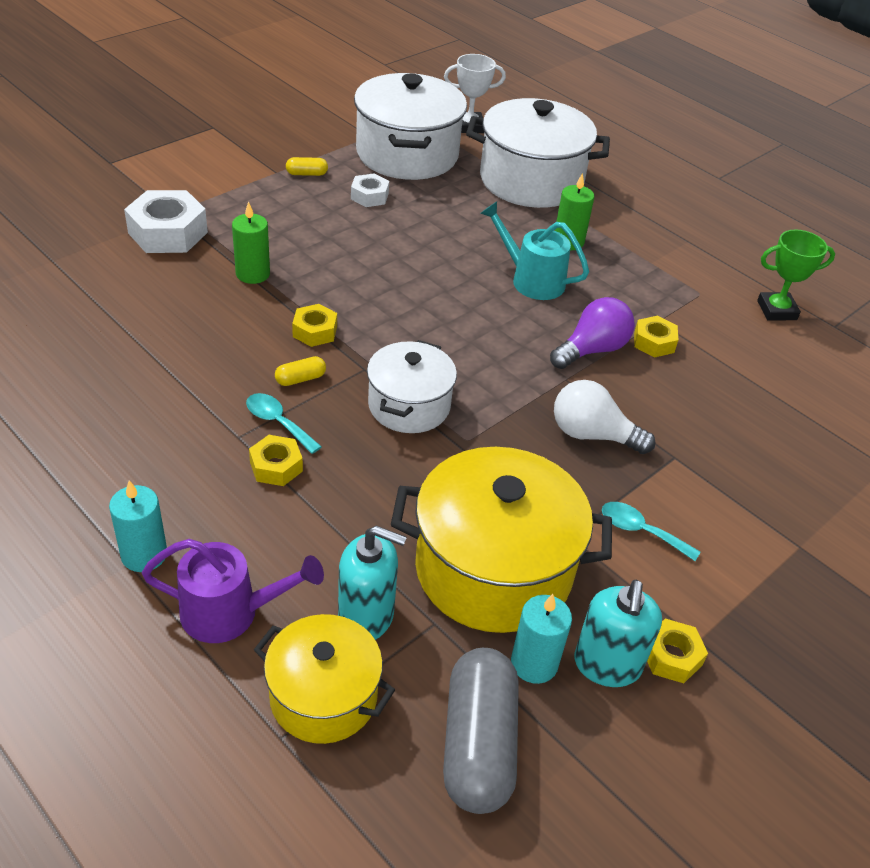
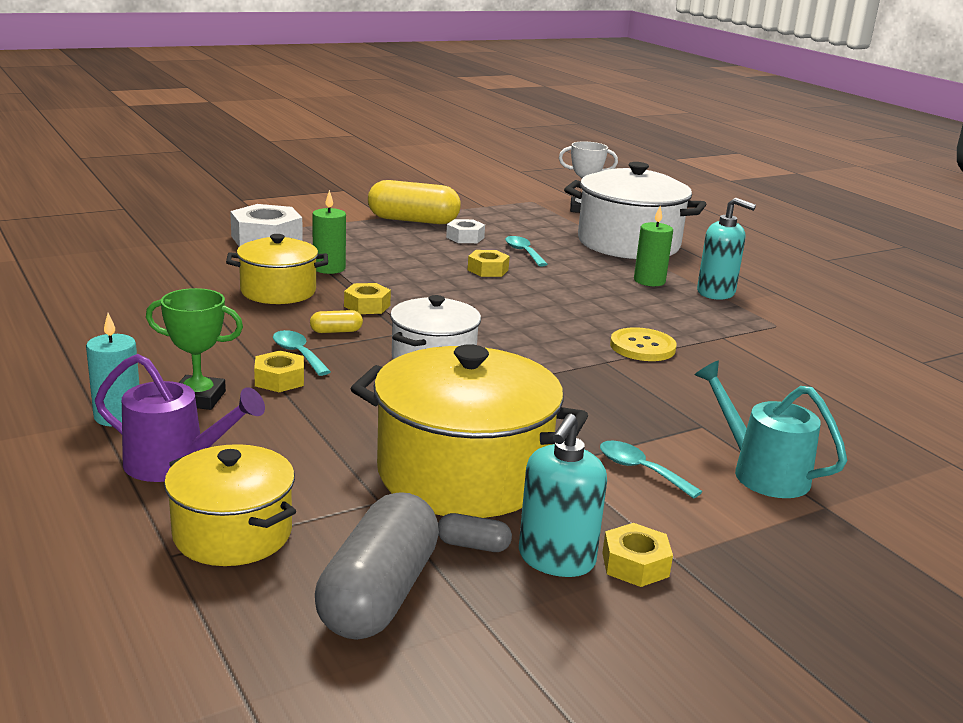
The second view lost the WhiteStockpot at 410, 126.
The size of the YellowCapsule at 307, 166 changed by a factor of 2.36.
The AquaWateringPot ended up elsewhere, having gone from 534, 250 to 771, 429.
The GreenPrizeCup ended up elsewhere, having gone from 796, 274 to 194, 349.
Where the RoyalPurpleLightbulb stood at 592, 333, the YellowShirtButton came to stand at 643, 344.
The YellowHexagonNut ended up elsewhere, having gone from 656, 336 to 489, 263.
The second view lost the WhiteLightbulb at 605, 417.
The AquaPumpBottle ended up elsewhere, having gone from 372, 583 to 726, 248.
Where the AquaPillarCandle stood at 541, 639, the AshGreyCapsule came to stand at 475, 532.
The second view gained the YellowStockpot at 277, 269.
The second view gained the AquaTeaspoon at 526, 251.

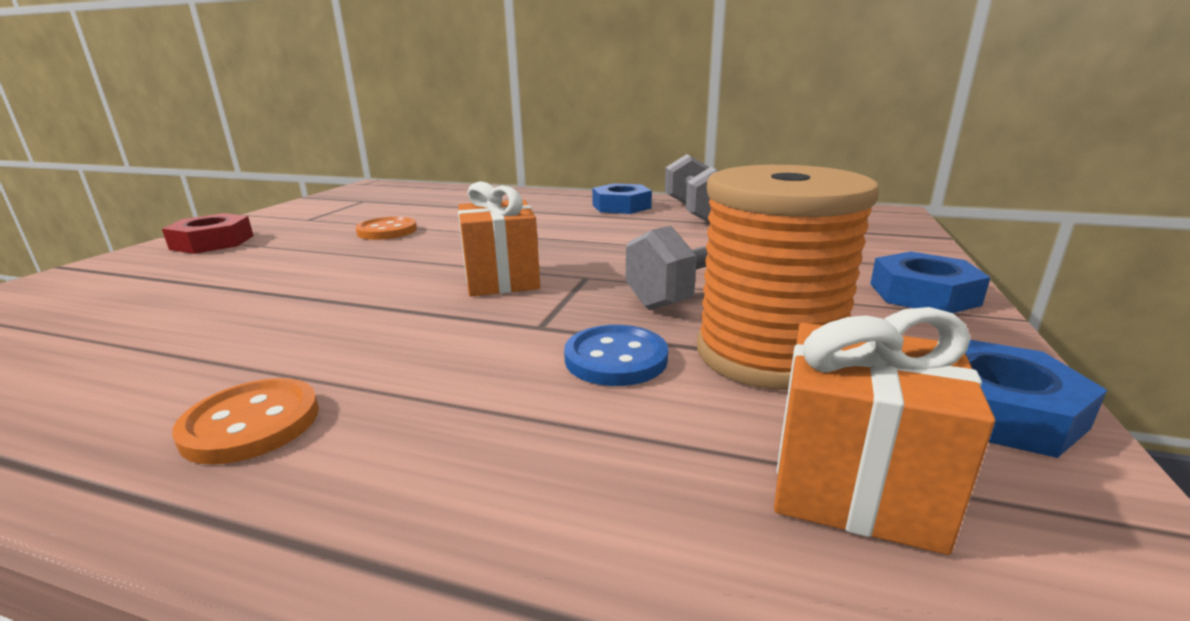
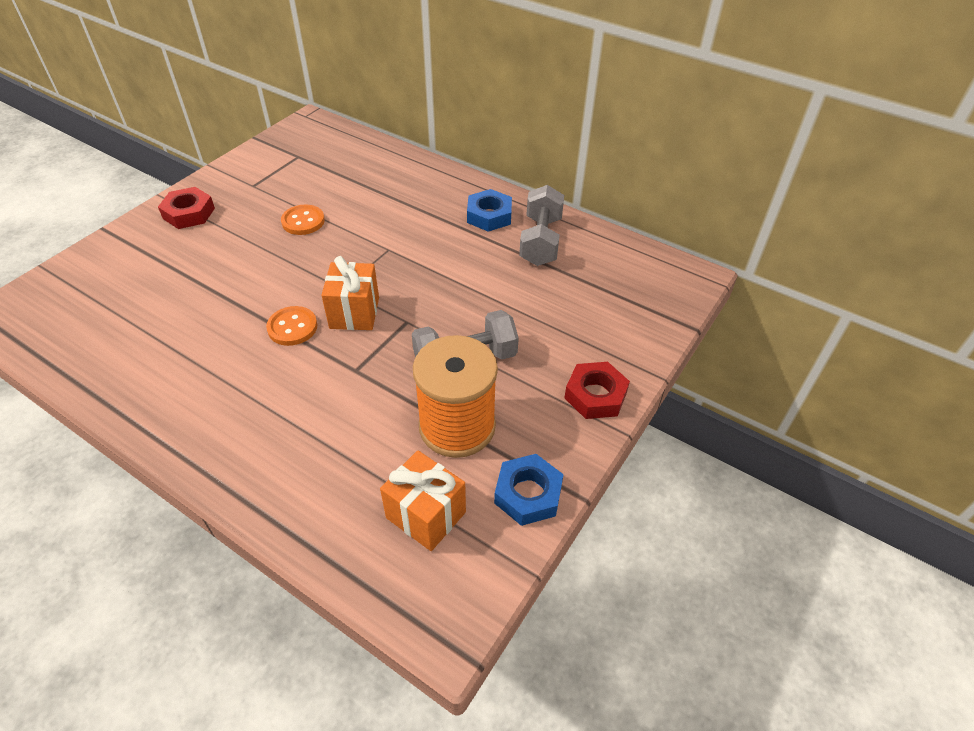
What was the CobaltHexagonNut at 930, 282 turned into the ScarletHexagonNut at 597, 390.
The second view lost the CobaltShirtButton at 616, 355.
The BrightOrangeShirtButton ended up elsewhere, having gone from 245, 421 to 291, 326.

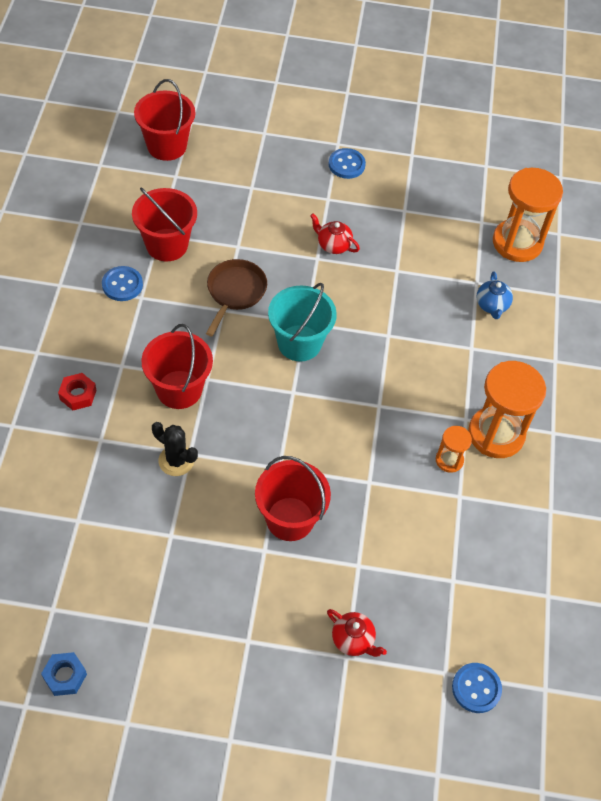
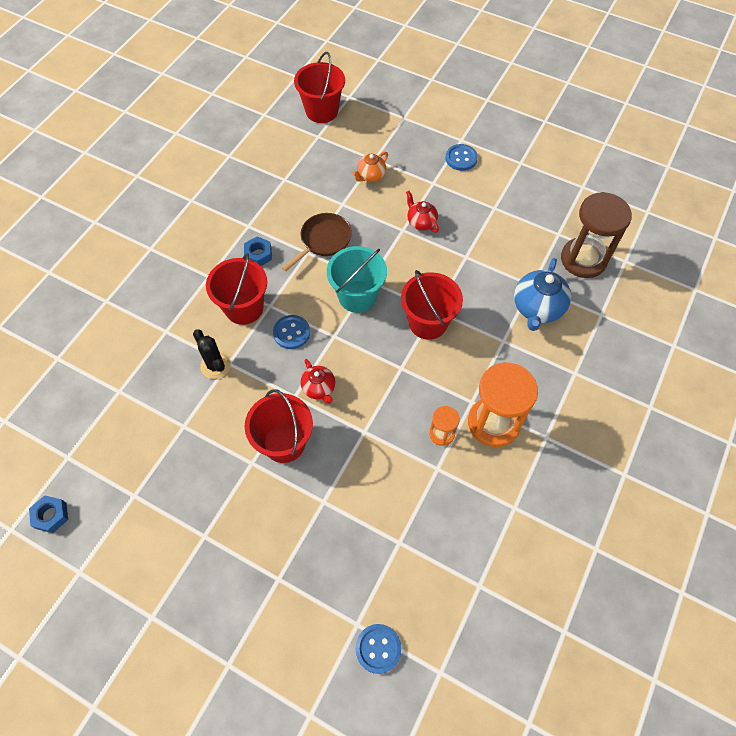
What was the BrightOrangeSandglass at 528, 215 turned into the RussetSandglass at 596, 235.
The ScarletSandBucket ended up elsewhere, having gone from 164, 224 to 432, 305.
The CobaltShirtButton ended up elsewhere, having gone from 122, 283 to 291, 332.
The size of the CobaltTeapot at 494, 295 changed by a factor of 1.68.
The second view lost the ScarletHexagonNut at 77, 391.
The ScarletTeapot ended up elsewhere, having gone from 357, 633 to 318, 381.
The second view gained the BrightOrangeTeapot at 370, 167.
The second view gained the CobaltHexagonNut at 258, 251.

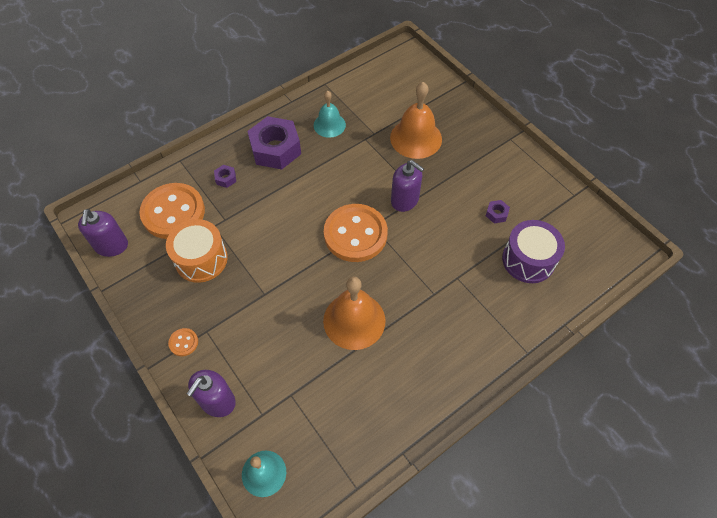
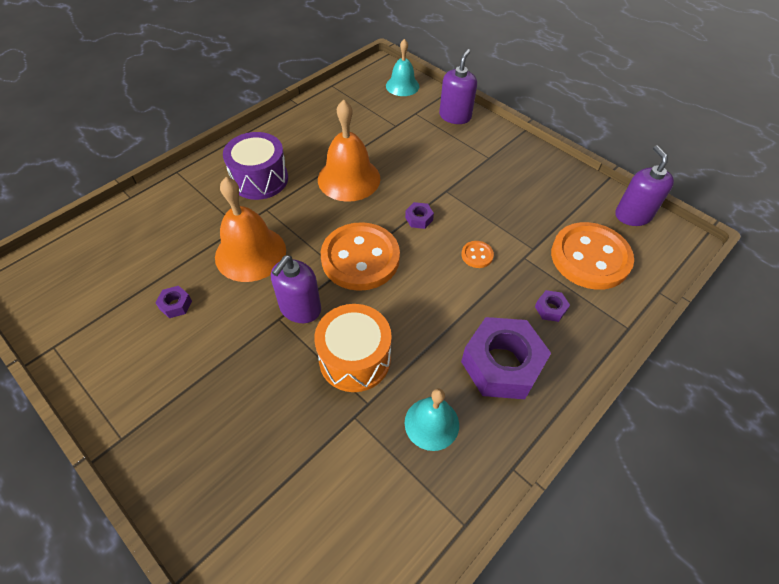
The BrightOrangeSchoolBell ended up elsewhere, having gone from 416, 120 to 250, 229.
The RoyalPurplePumpBottle at 407, 186 ended up facing another way, 90 degrees counterclockwise from before.
The BrightOrangeSnareDrum ended up elsewhere, having gone from 197, 251 to 353, 348.
The RoyalPurpleSnareDrum ended up elsewhere, having gone from 533, 251 to 255, 166.
The BrightOrangeShirtButton ended up elsewhere, having gone from 183, 342 to 477, 254.
The second view gained the RoyalPurpleHexagonNut at 419, 215.

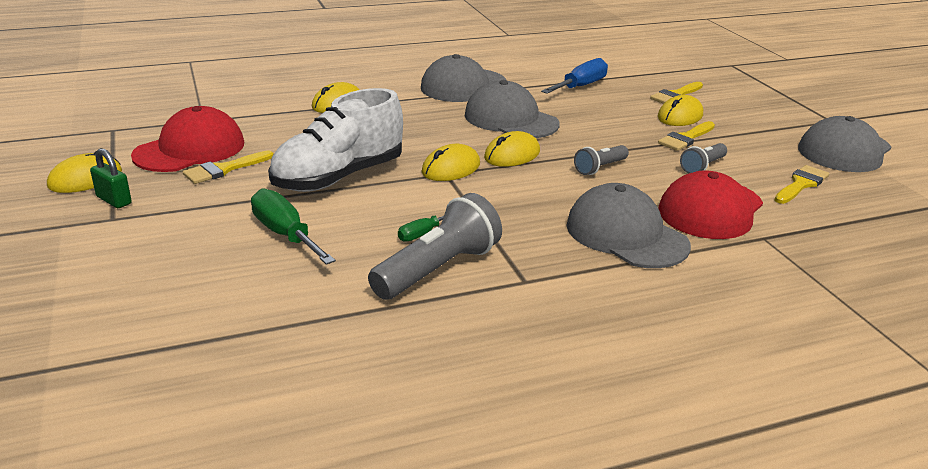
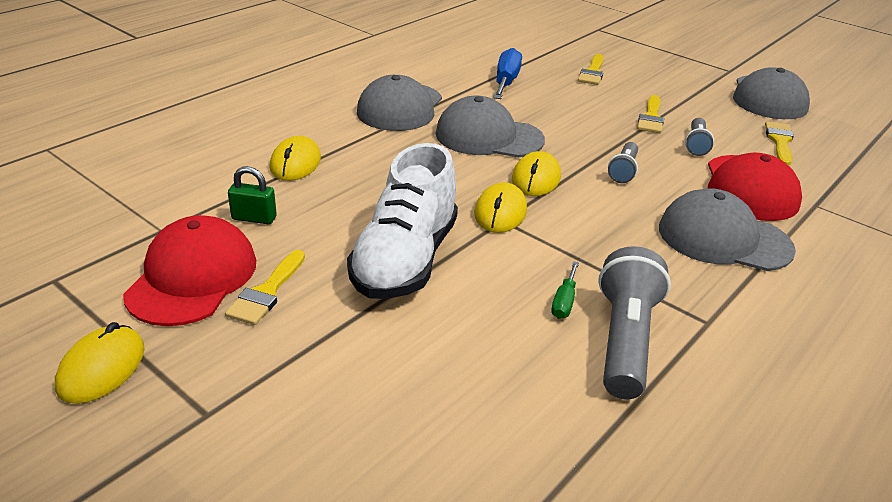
The second view lost the YellowPcMouse at 680, 110.
The GreenLock ended up elsewhere, having gone from 111, 178 to 252, 195.
The second view lost the GreenScrewdriver at 293, 226.

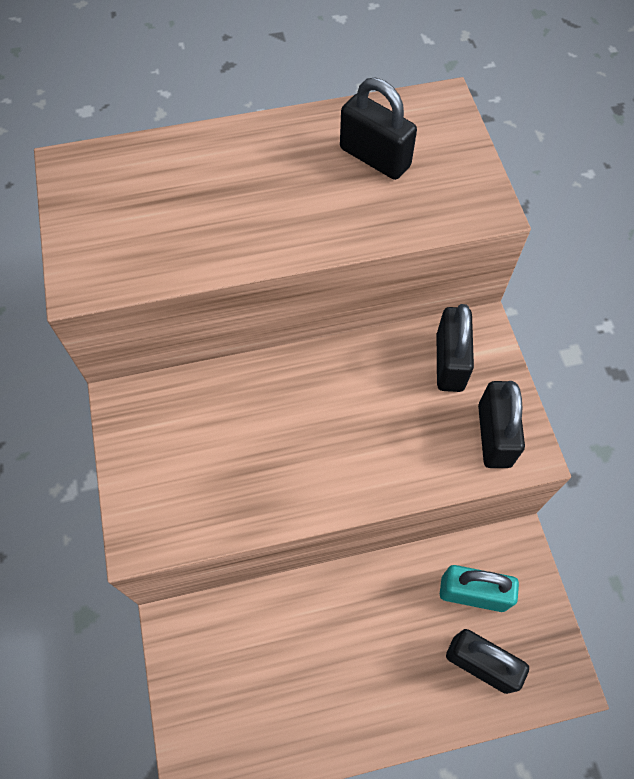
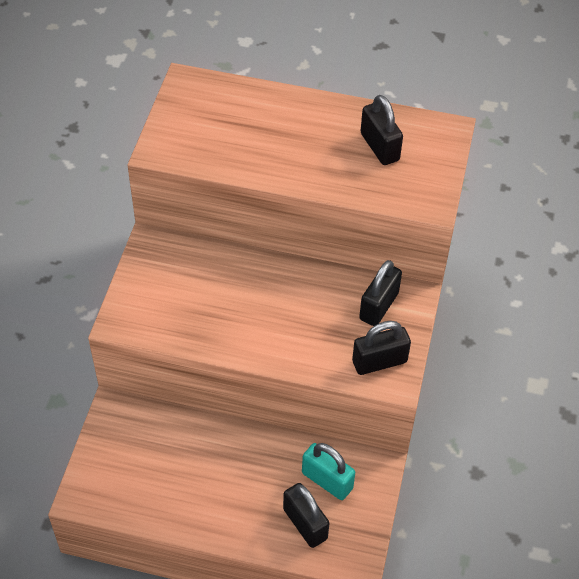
The JetBlackLock at 501, 424 ended up facing another way, 45 degrees clockwise from before.

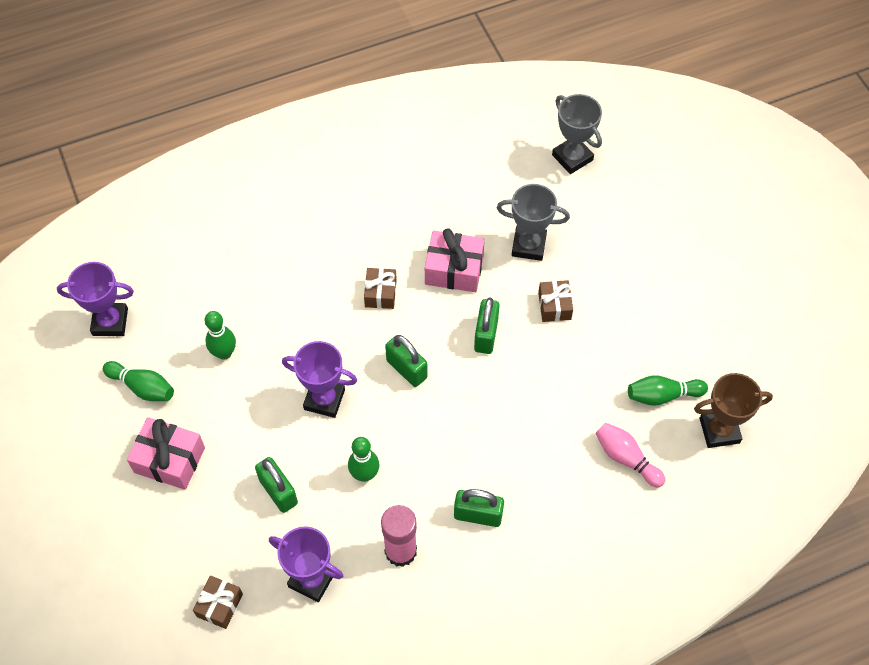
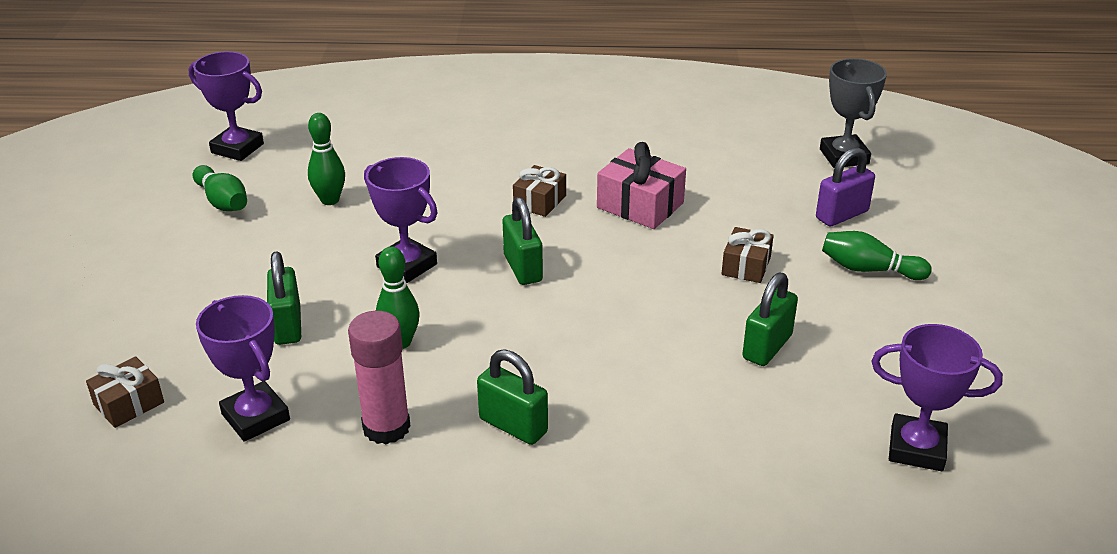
The second view lost the AshGreyPrizeCup at 533, 222.
The GreenLock ended up elsewhere, having gone from 487, 326 to 770, 319.
What was the RussetPrizeCup at 733, 410 turned into the RoyalPurplePrizeCup at 937, 397.
The GreenSkittle ended up elsewhere, having gone from 668, 390 to 877, 255.
The second view lost the RosePinkWrappedGift at 166, 453.
The second view lost the RosePinkSkittle at 630, 455.
The second view gained the RoyalPurpleLock at 845, 186.

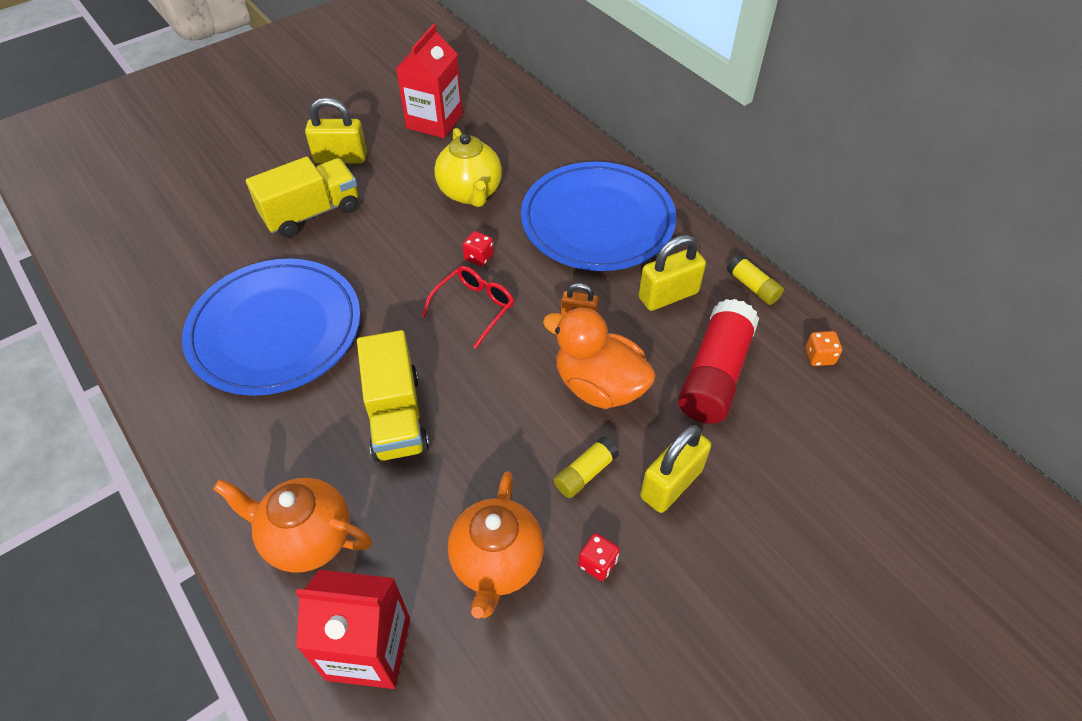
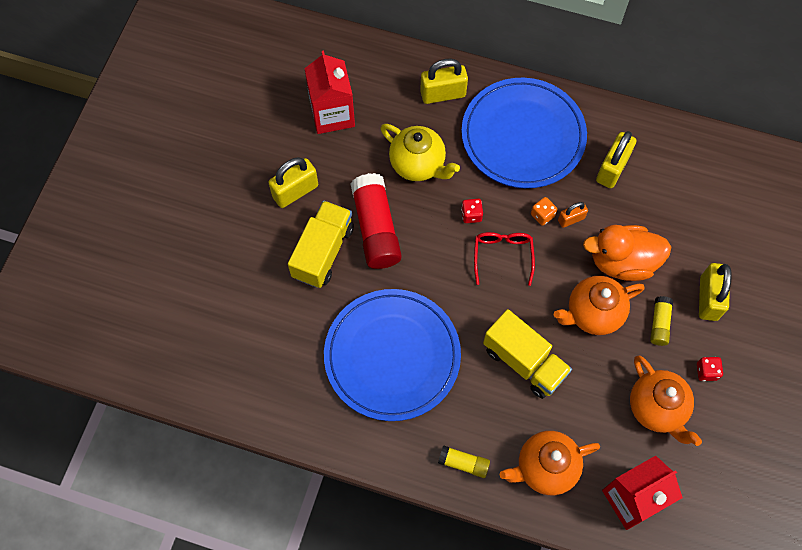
The YellowStickOfGlue ended up elsewhere, having gone from 755, 279 to 464, 461.
The ScarletStickOfGlue ended up elsewhere, having gone from 718, 361 to 376, 221.
The BrightOrangeGameDie ended up elsewhere, having gone from 823, 348 to 544, 211.
The second view gained the YellowLock at 444, 81.
The second view gained the BrightOrangeTeapot at 599, 305.

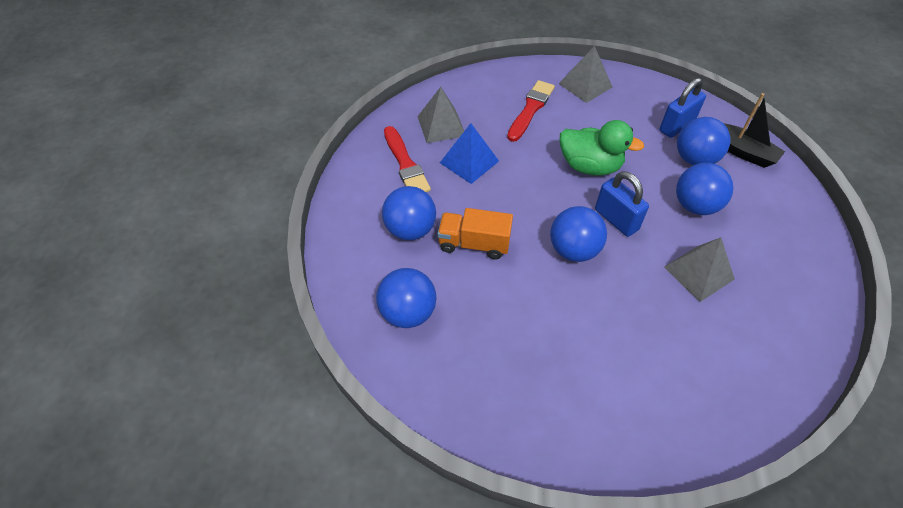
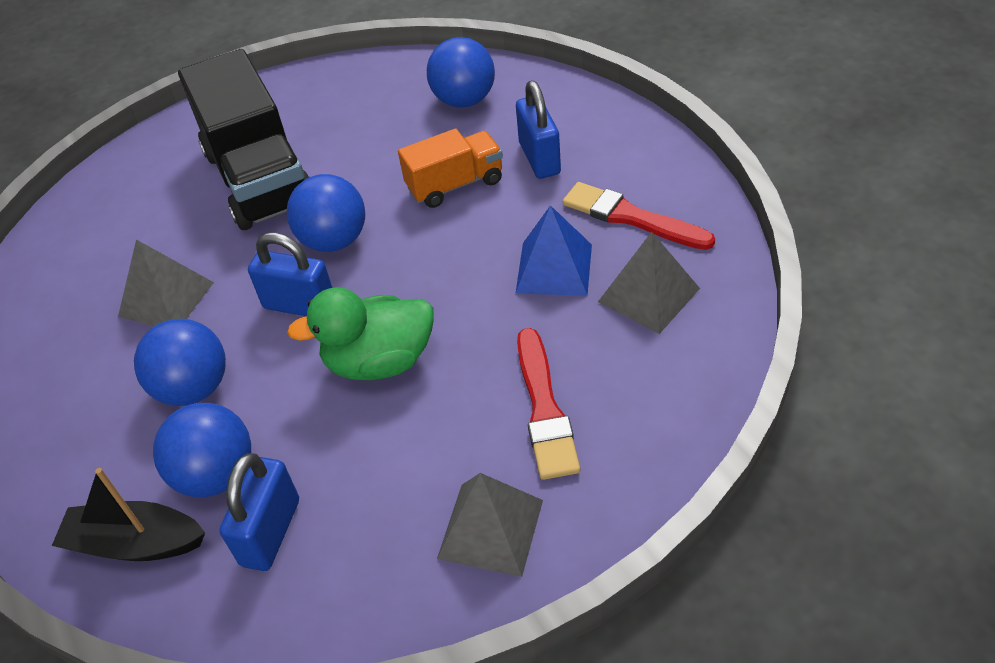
Where the CobaltPlayBall stood at 409, 213, the CobaltLock came to stand at 538, 129.
The second view gained the JetBlackTruck at 243, 139.

